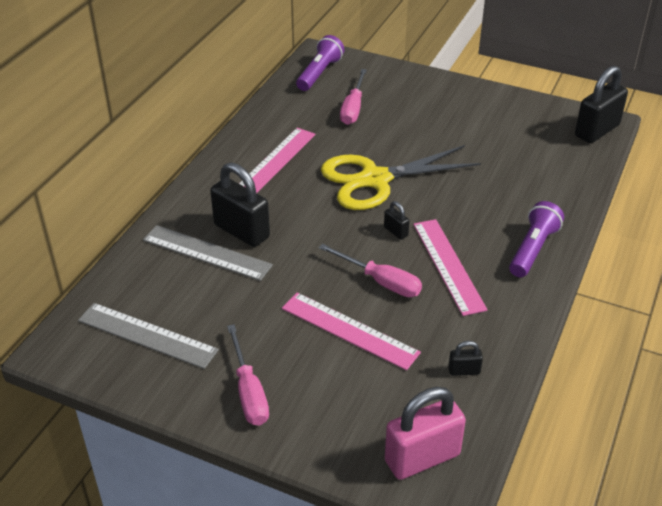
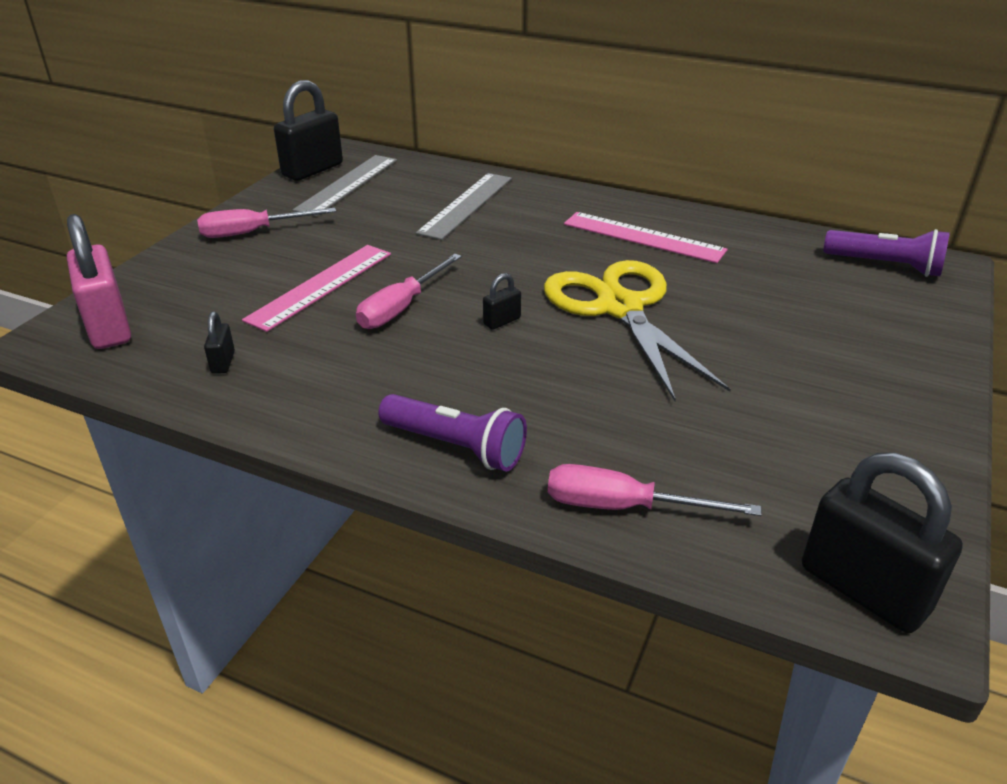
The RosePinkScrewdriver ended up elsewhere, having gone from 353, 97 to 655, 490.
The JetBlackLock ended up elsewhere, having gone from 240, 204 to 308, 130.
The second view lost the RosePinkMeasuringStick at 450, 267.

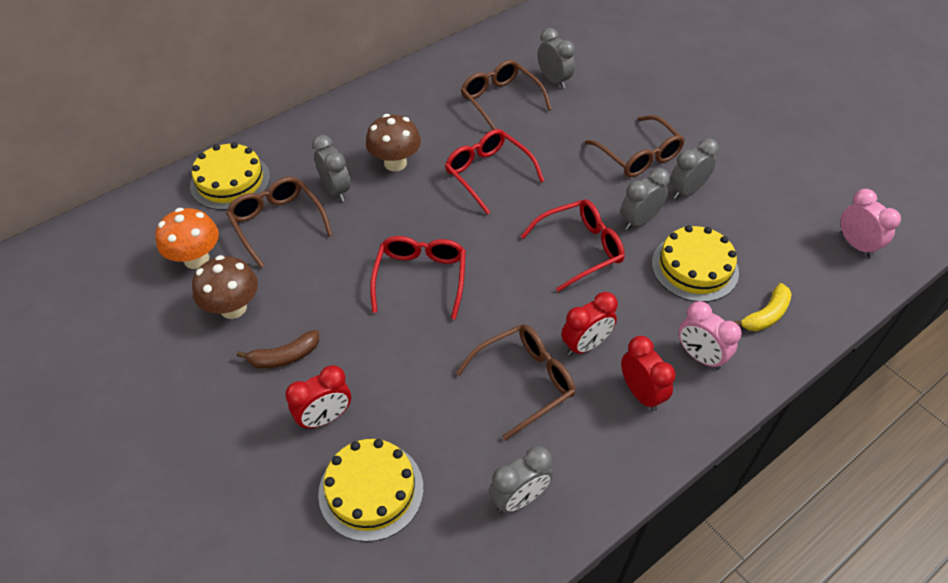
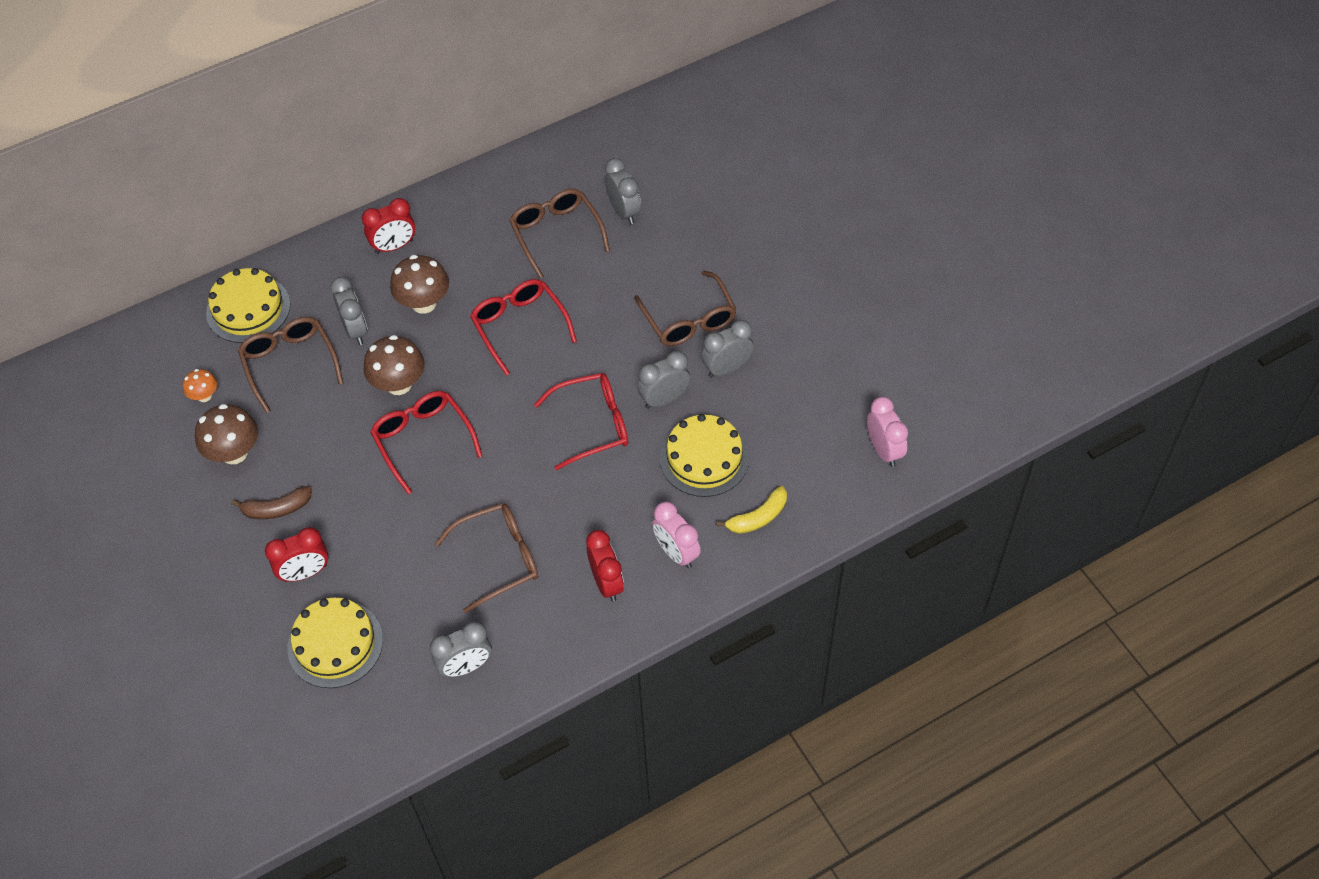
The size of the BrightOrangeFungus at 187, 238 changed by a factor of 0.56.
The ScarletSpectacles at 418, 278 ended up facing another way, 45 degrees counterclockwise from before.
The ScarletClock ended up elsewhere, having gone from 589, 324 to 388, 226.
The second view gained the RussetFungus at 393, 365.

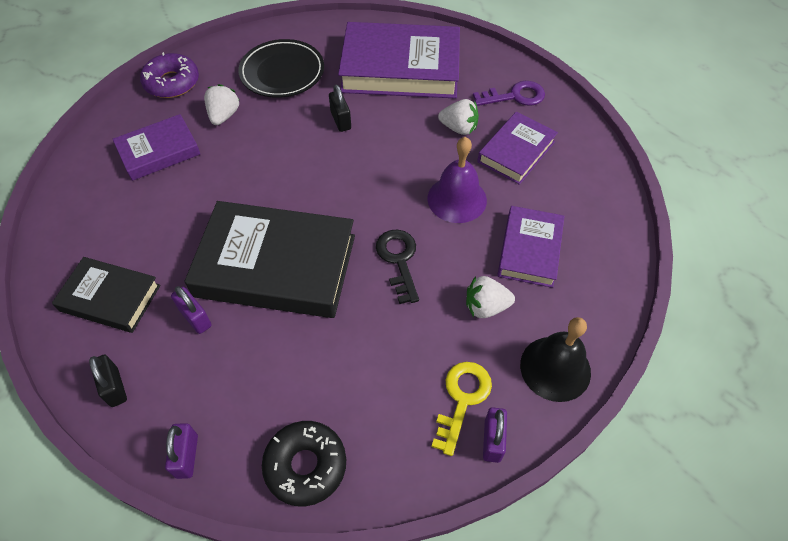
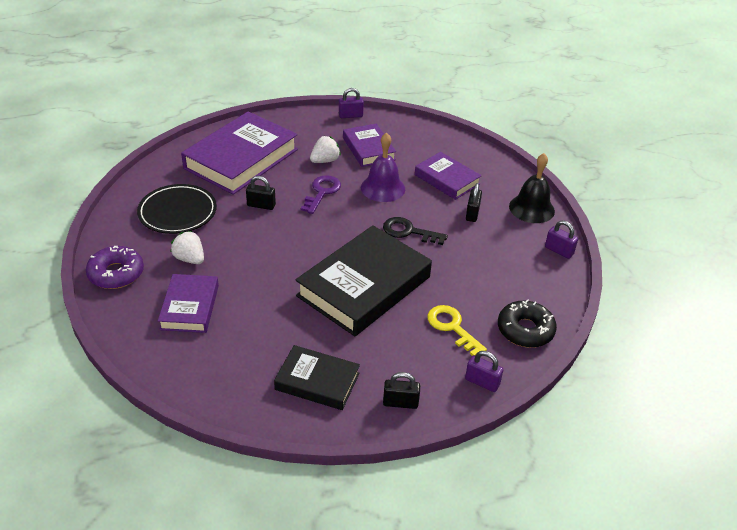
The RoyalPurpleKey ended up elsewhere, having gone from 509, 93 to 321, 194.
The JetBlackHardcover at 106, 295 ended up facing another way, 60 degrees clockwise from before.
Where the WhiteBerry stood at 490, 297, the JetBlackLock came to stand at 474, 202.
The RoyalPurpleLock ended up elsewhere, having gone from 191, 310 to 351, 103.
The YellowKey ended up elsewhere, having gone from 461, 409 to 457, 330.

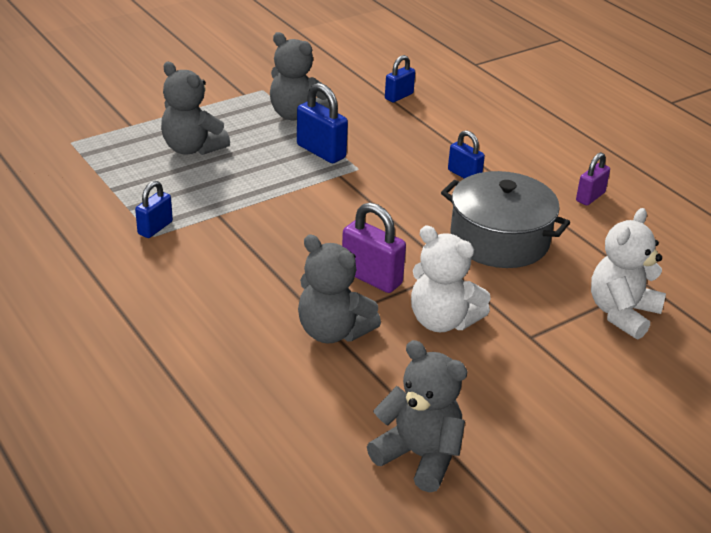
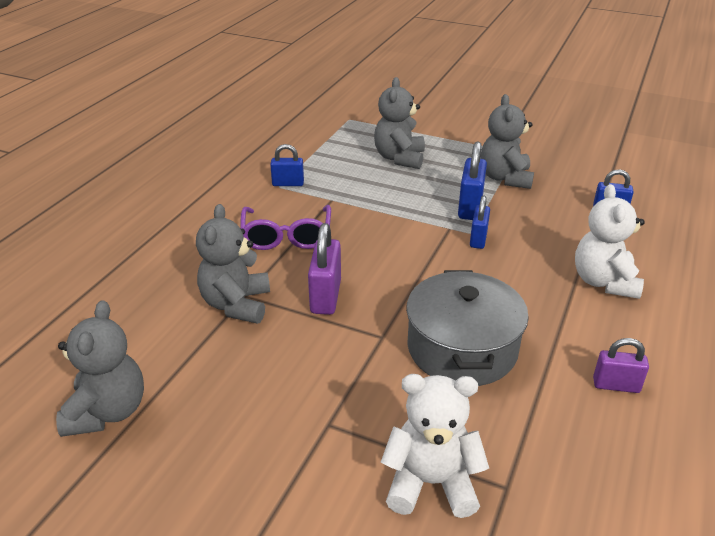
The CobaltLock ended up elsewhere, having gone from 466, 154 to 480, 222.
The WhiteTeddy ended up elsewhere, having gone from 451, 279 to 610, 241.
The second view gained the RoyalPurpleSpectacles at 285, 227.

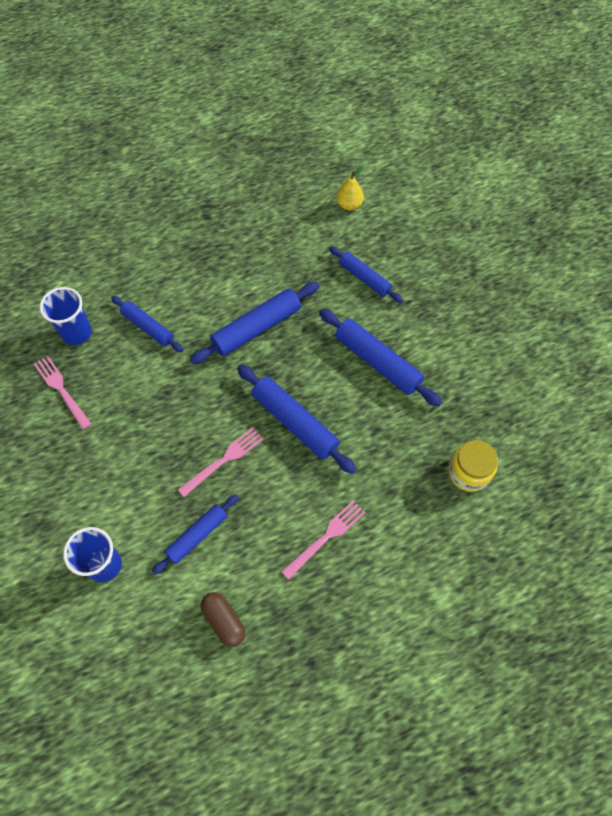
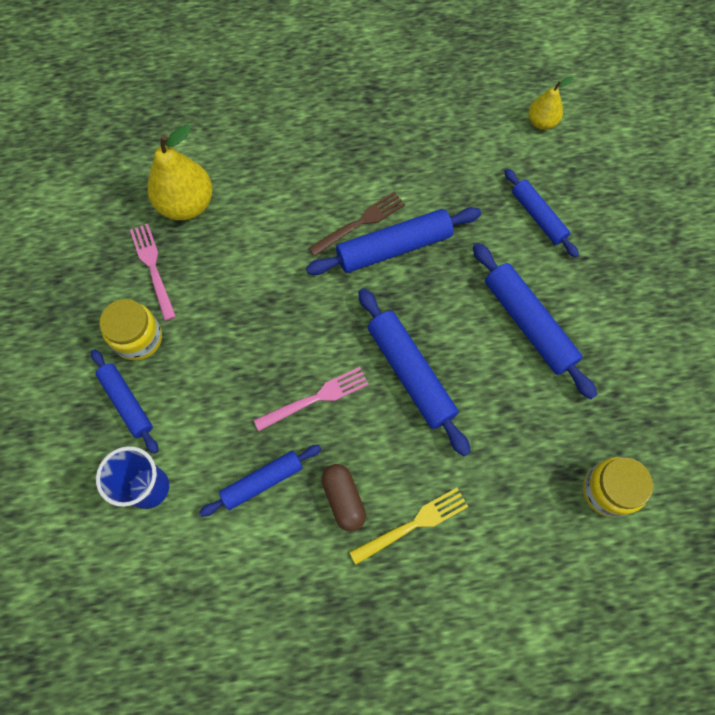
Where the CobaltTumbler stood at 66, 316, the YellowToyPear came to stand at 180, 172.
The CobaltRollingPin ended up elsewhere, having gone from 147, 324 to 124, 401.
What was the RosePinkFork at 323, 540 turned into the YellowFork at 408, 526.
The RussetCapsule ended up elsewhere, having gone from 223, 619 to 343, 498.
The second view gained the RussetFork at 357, 224.
The second view gained the YellowPreserveJar at 131, 330.

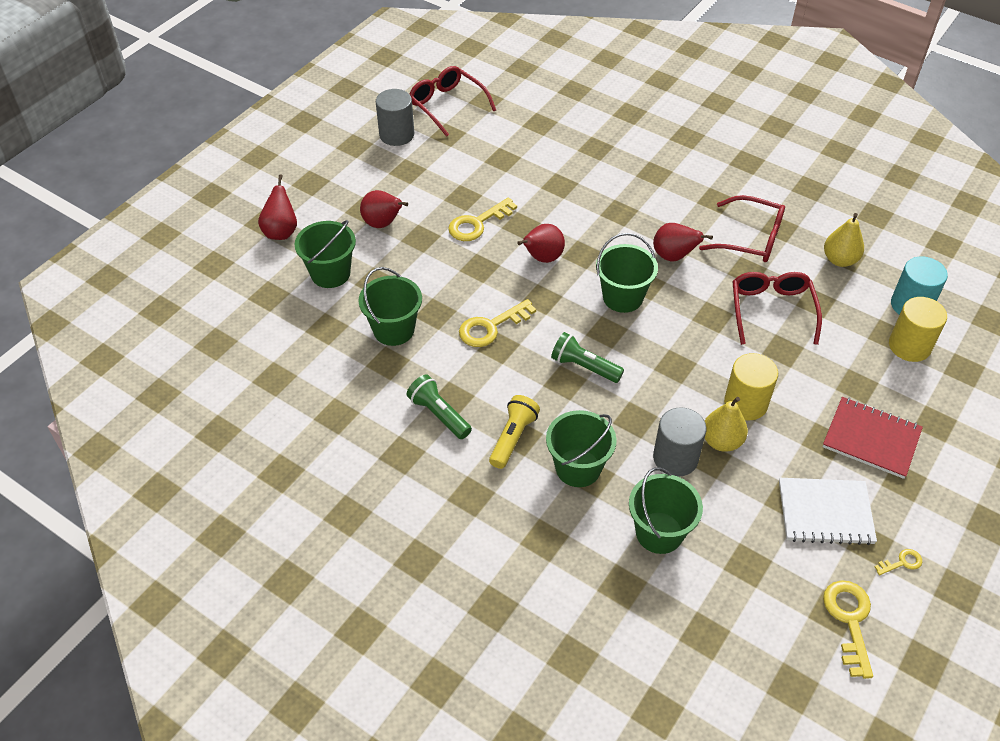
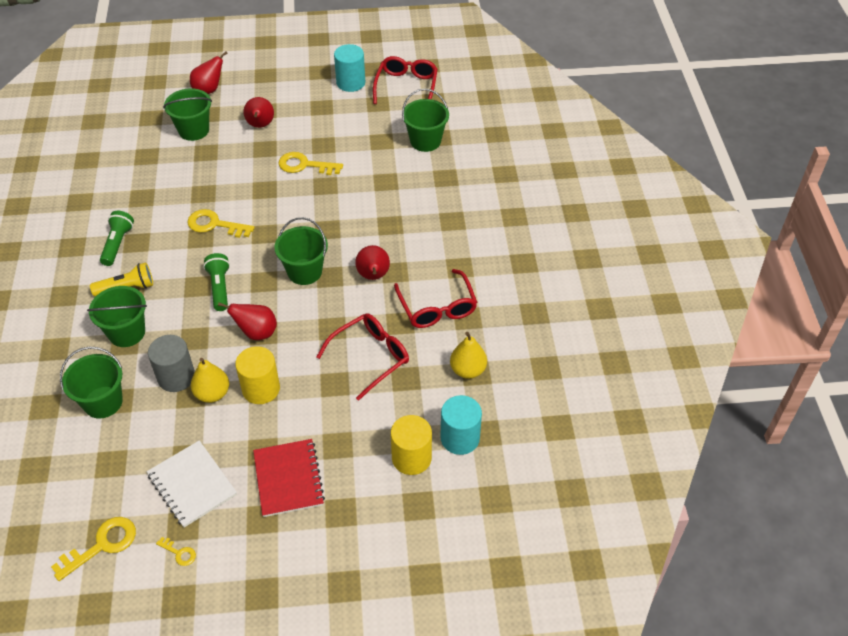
What was the AshGreyCylinder at 395, 117 turned into the AquaCylinder at 349, 68.
The ScarletToyPear ended up elsewhere, having gone from 541, 243 to 247, 321.
The GreenSandBucket ended up elsewhere, having gone from 390, 306 to 425, 120.

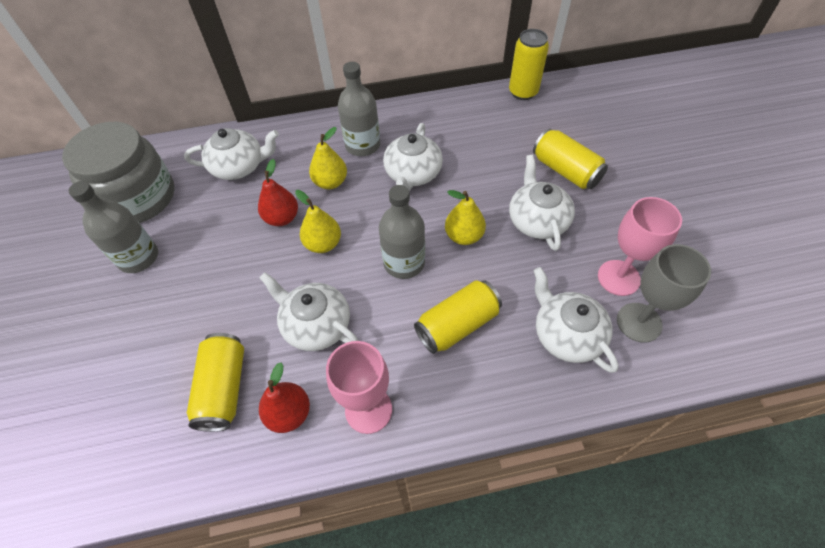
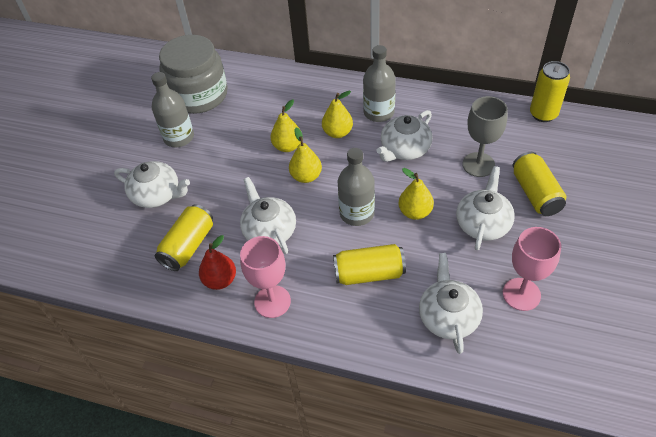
The WhiteTeapot ended up elsewhere, having gone from 231, 154 to 152, 184.
What was the ScarletToyPear at 278, 192 turned into the YellowToyPear at 286, 125.
The AshGreyChalice ended up elsewhere, having gone from 664, 293 to 485, 136.

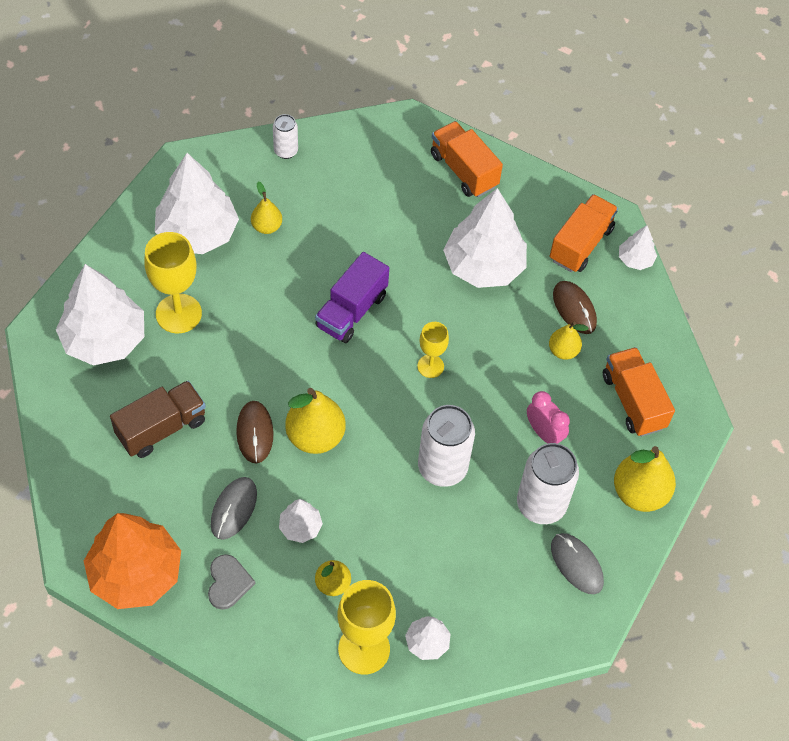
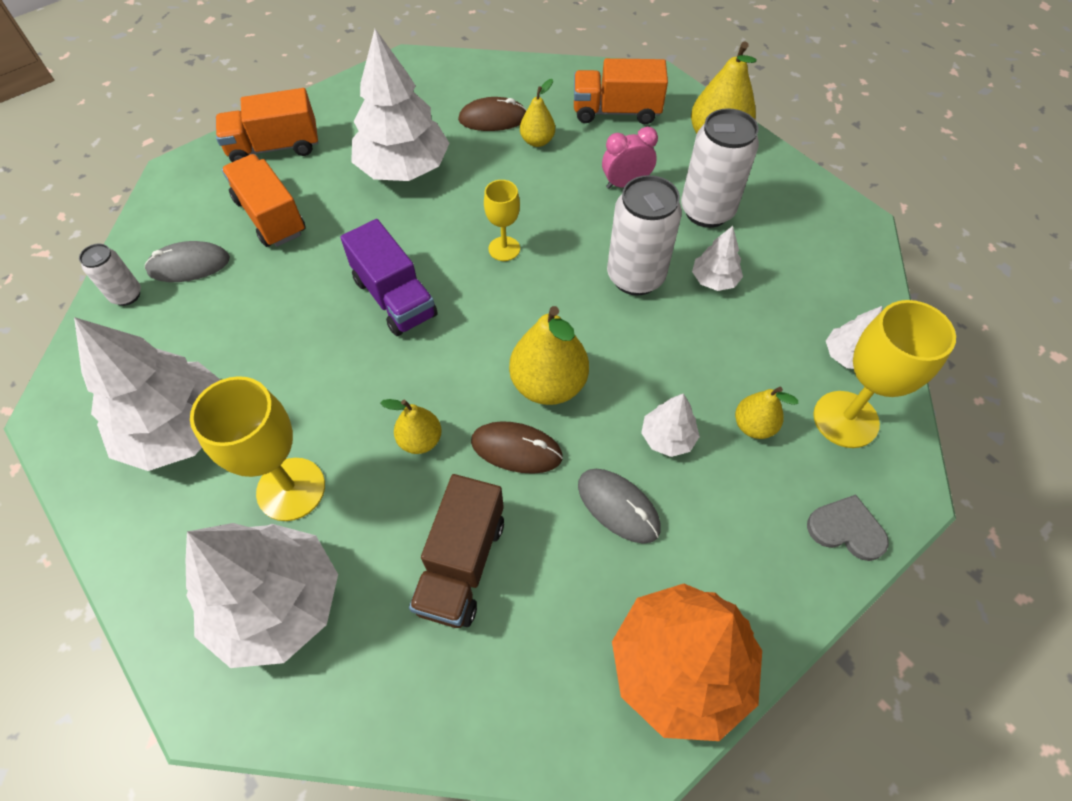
The YellowToyPear ended up elsewhere, having gone from 266, 207 to 411, 426.
The BrightOrangeTruck ended up elsewhere, having gone from 584, 233 to 264, 200.
The WhiteToyTree ended up elsewhere, having gone from 638, 247 to 717, 258.
The RussetTruck at 158, 419 ended up facing another way, 150 degrees counterclockwise from before.
The AshGreyPcMouse ended up elsewhere, having gone from 577, 563 to 187, 261.
The AshGreyHeartShape ended up elsewhere, having gone from 232, 582 to 848, 527.

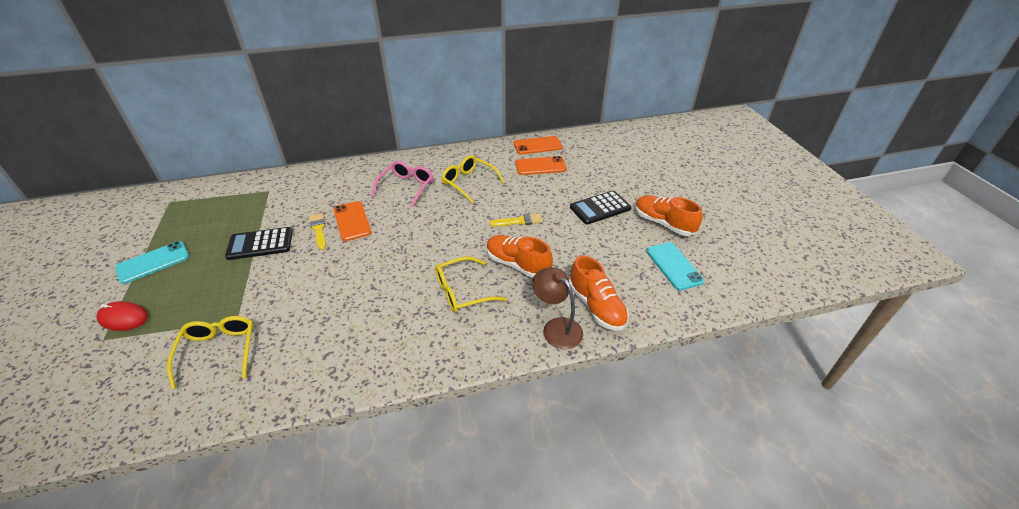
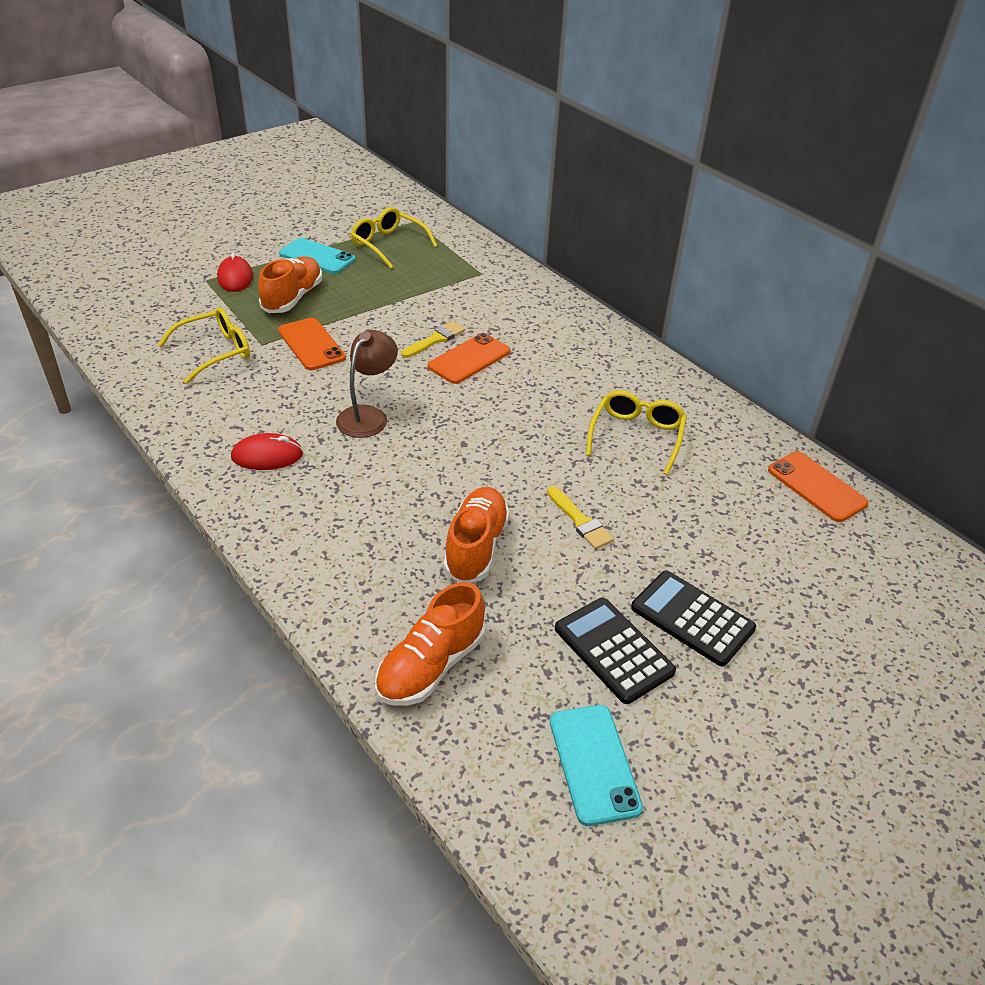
The BrightOrangeSmartphone ended up elsewhere, having gone from 541, 165 to 312, 344.
The second view lost the RosePinkSpectacles at 402, 184.
The BrightOrangeShoe ended up elsewhere, having gone from 669, 215 to 290, 284.
The JetBlackCalculator ended up elsewhere, having gone from 259, 243 to 615, 651.
The AquaSmartphone at 675, 266 ended up facing another way, 60 degrees counterclockwise from before.
The YellowSpectacles ended up elsewhere, having gone from 471, 284 to 393, 238.
The RussetDeskLamp ended up elsewhere, having gone from 557, 308 to 367, 384.
The second view gained the ScarletPcMouse at 267, 451.

